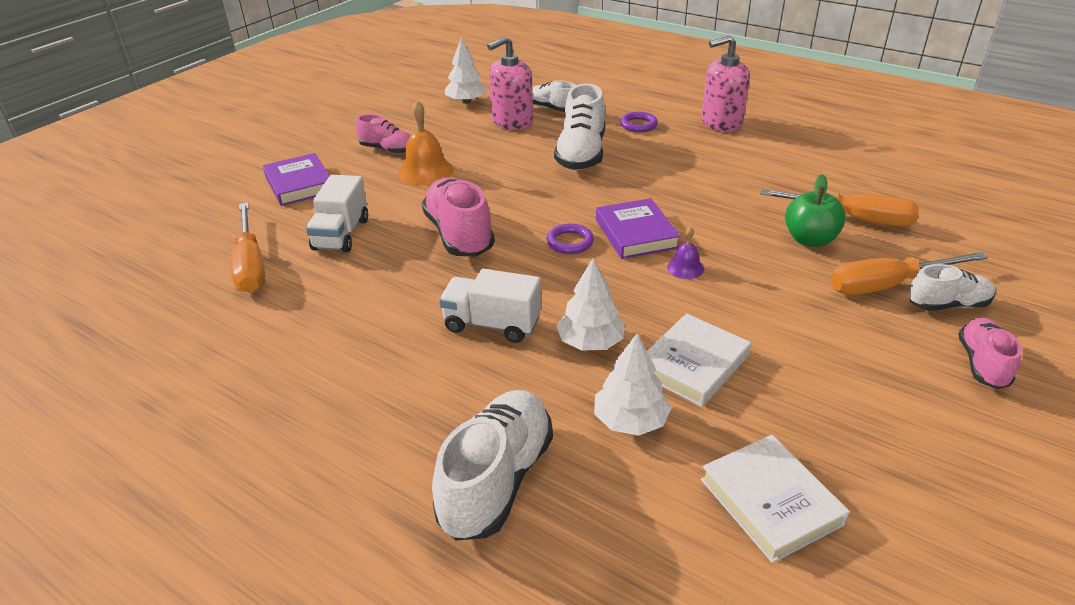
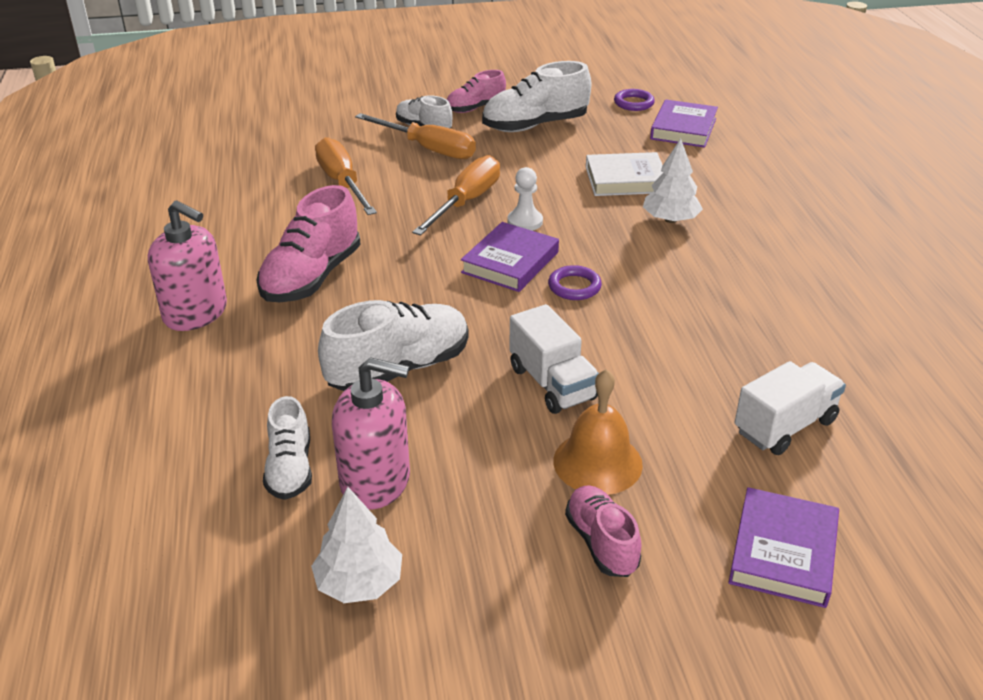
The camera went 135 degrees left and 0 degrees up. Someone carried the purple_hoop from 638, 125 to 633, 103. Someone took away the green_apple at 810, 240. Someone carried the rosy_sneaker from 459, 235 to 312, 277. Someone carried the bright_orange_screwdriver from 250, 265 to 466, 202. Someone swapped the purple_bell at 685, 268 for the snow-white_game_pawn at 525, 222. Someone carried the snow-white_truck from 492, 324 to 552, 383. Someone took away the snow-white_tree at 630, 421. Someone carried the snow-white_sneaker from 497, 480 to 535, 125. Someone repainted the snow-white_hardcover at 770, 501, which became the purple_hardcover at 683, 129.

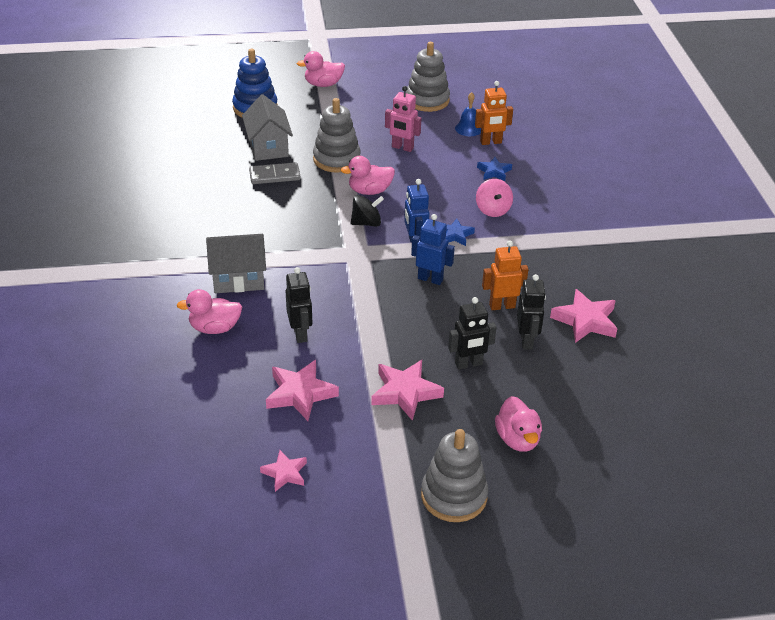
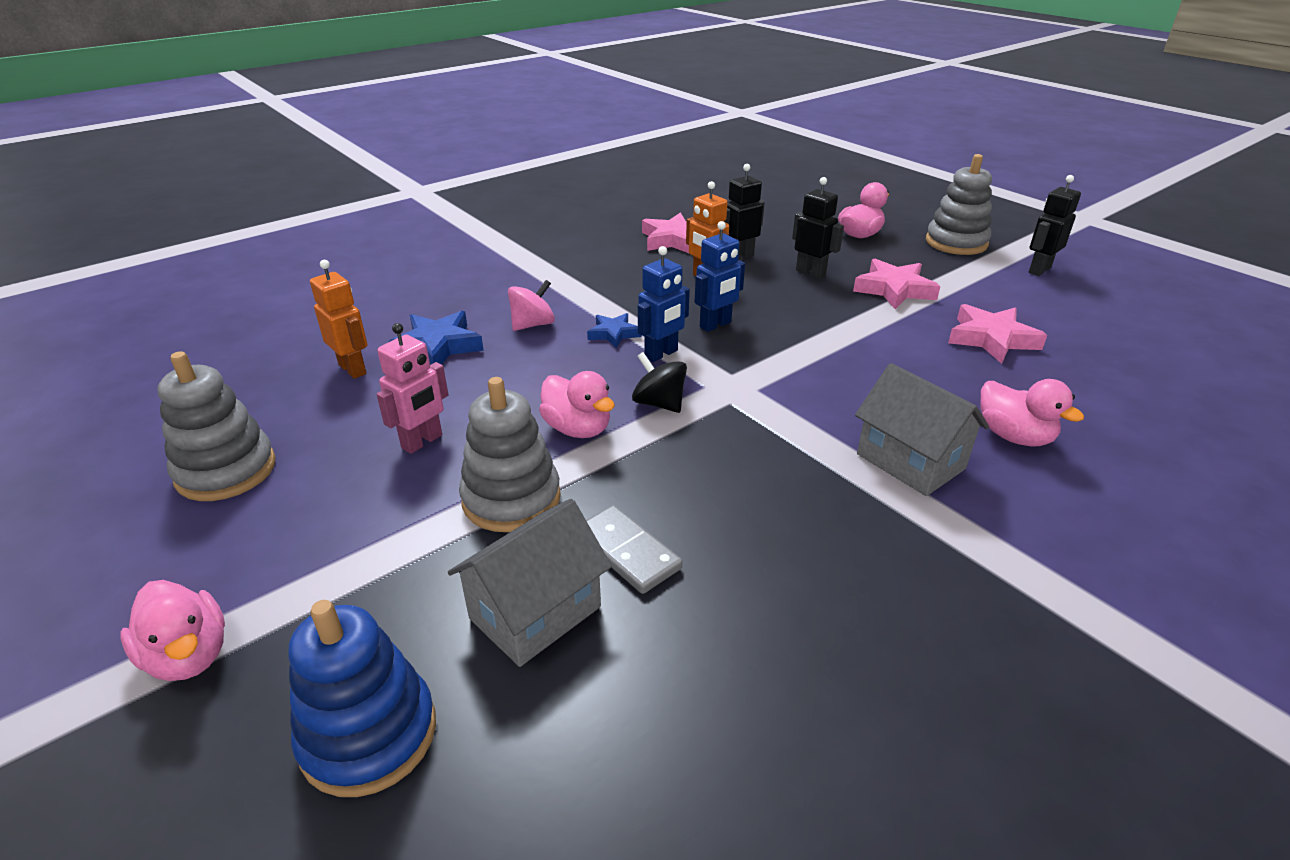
The camera went 120 degrees left and 5 degrees down. Someone rotated the rosy_robot at 402, 148 by 45 degrees clockwise. Someone took away the royal_blue_bell at 468, 128. Someone scaled the royal_blue_five-pointed_star at 494, 172 by 1.65. Someone rotated the royal_blue_robot at 430, 279 by 120 degrees counterclockwise. Someone carried the jet-black_robot from 300, 334 to 1039, 270. Someone took away the rosy_five-pointed_star at 285, 473.

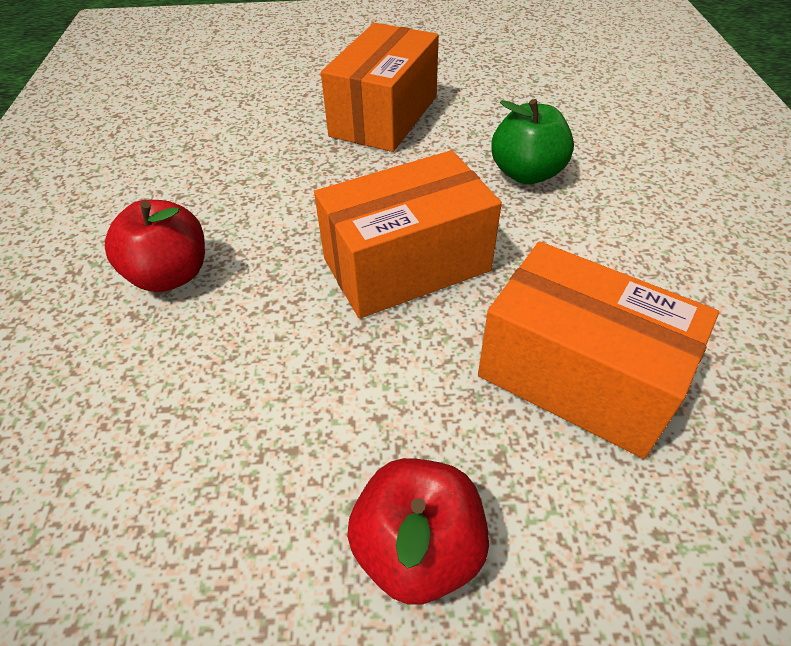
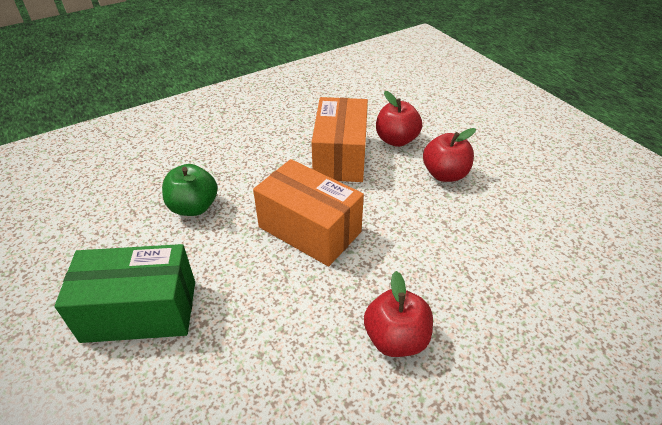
The camera went 120 degrees left and 5 degrees down. Someone repainted the bright_orange_parcel at 384, 116, which became the green_parcel at 140, 311. Someone put down the scarlet_apple at 396, 140.

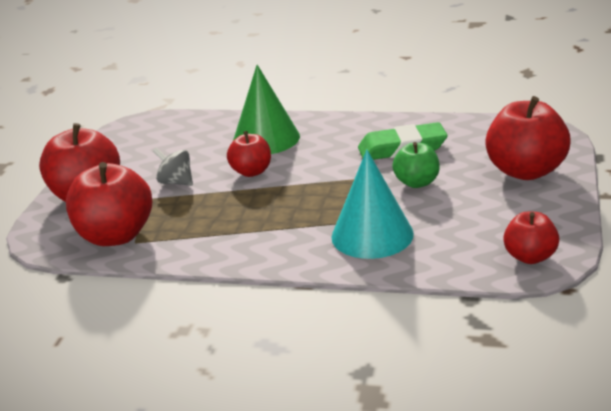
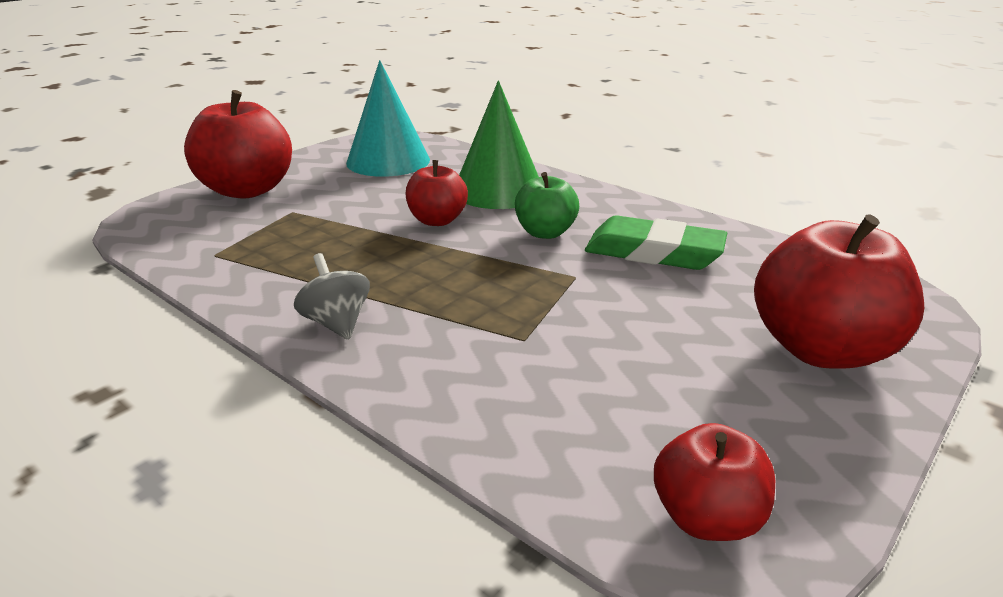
The camera went 25 degrees right and 0 degrees up. Someone carried the green_apple from 417, 182 to 545, 232. Someone carried the gray_spinning_top from 176, 182 to 336, 323. Someone carried the turquoise_solid_cone from 372, 235 to 388, 161. Someone took away the scarlet_apple at 116, 236.

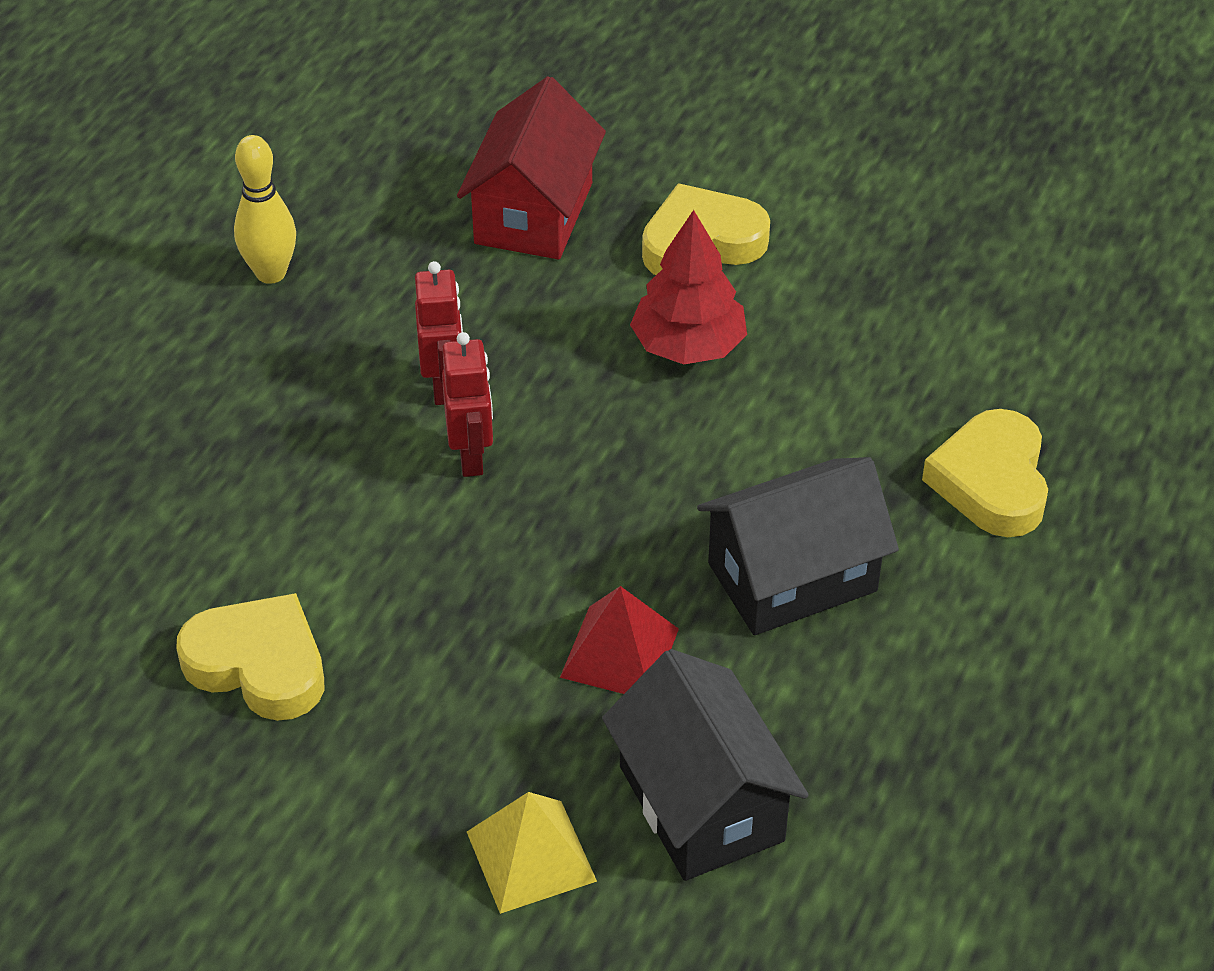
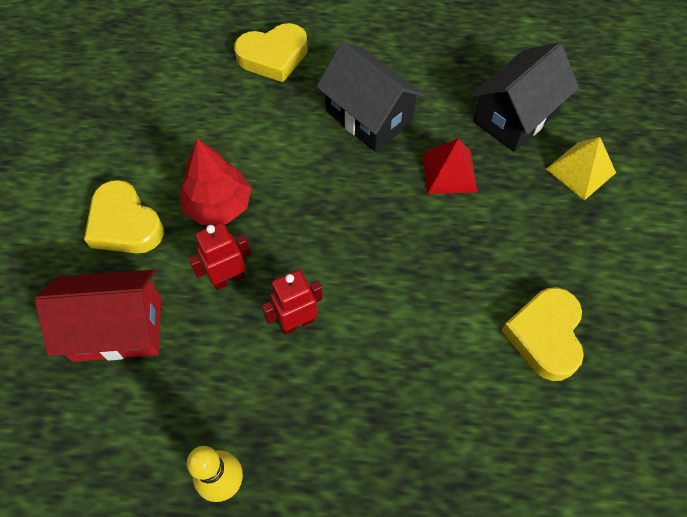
The camera went 110 degrees left and 15 degrees up. Someone carried the scarlet_robot from 471, 457 to 228, 278.

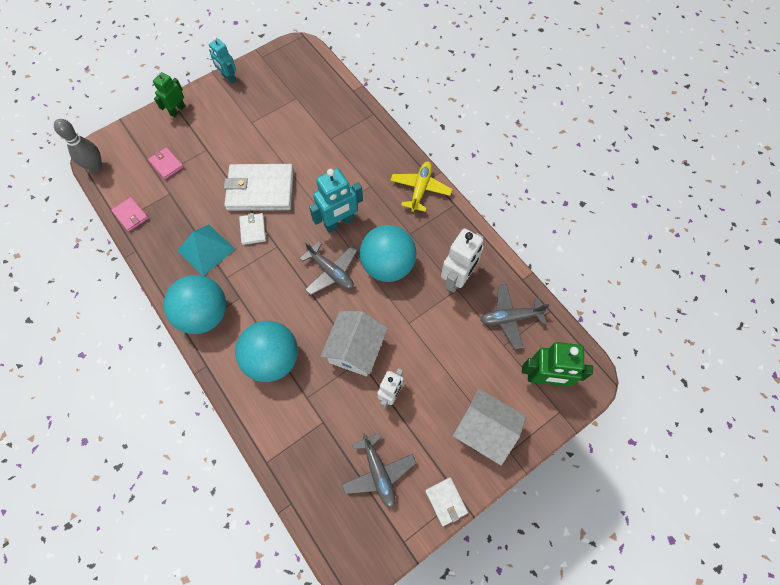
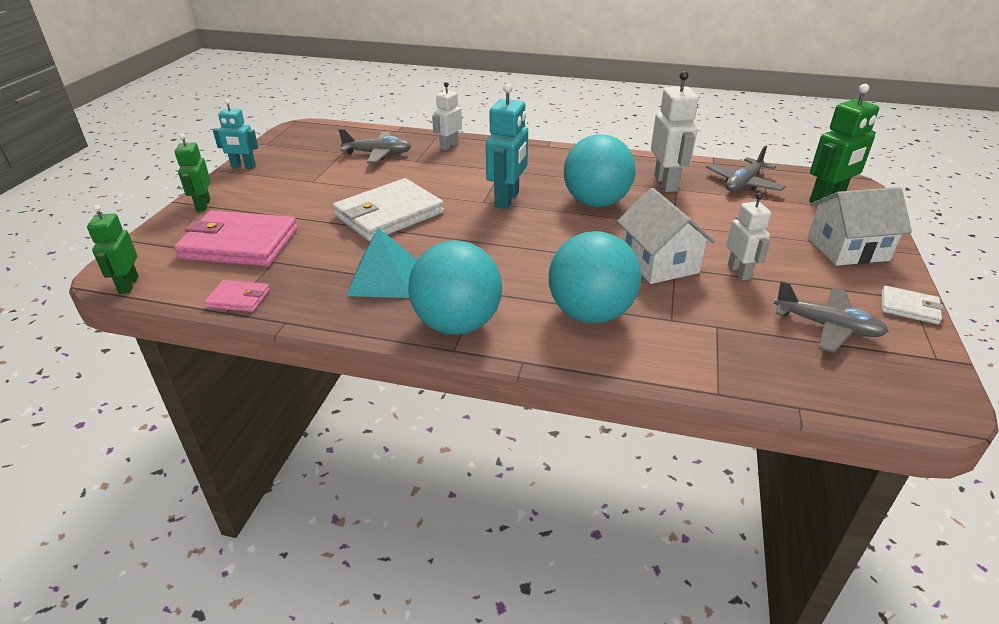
The camera went 40 degrees left and 30 degrees down. Someone swapped the gray_tenpin at 95, 166 for the green_robot at 128, 285. Someone scaled the rosy_wallet at 166, 164 by 2.13. Someone took away the yellow_toy_plane at 420, 189. Someone took away the snow-white_wallet at 253, 229. Someone carried the gray_toy_plane from 331, 272 to 378, 154. Someone put down the snow-white_robot at 449, 146.

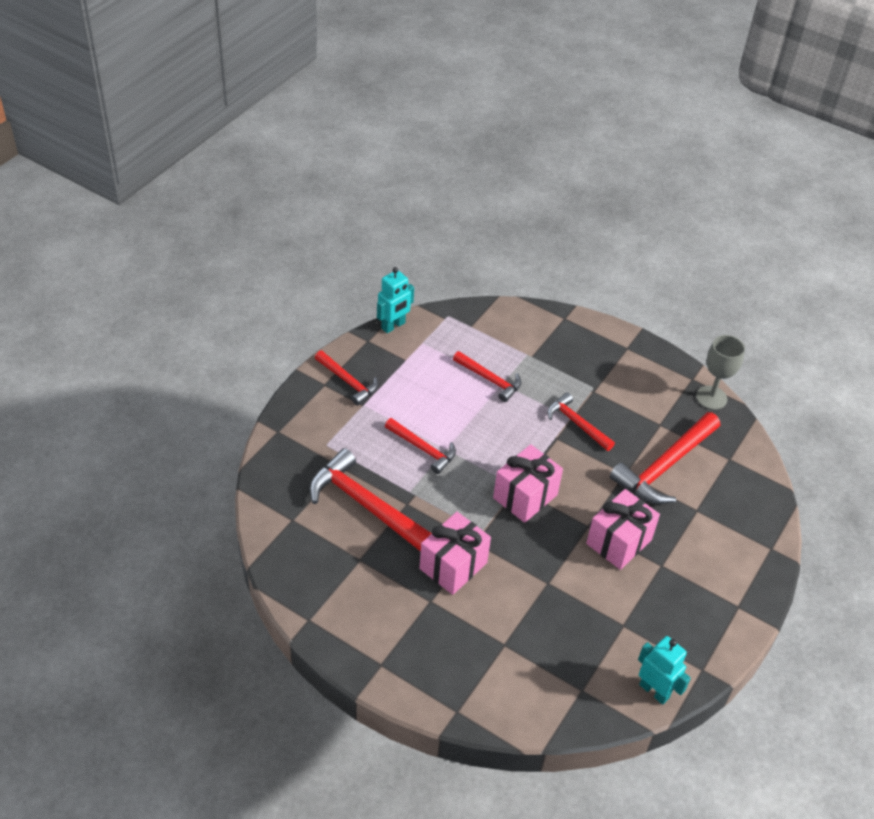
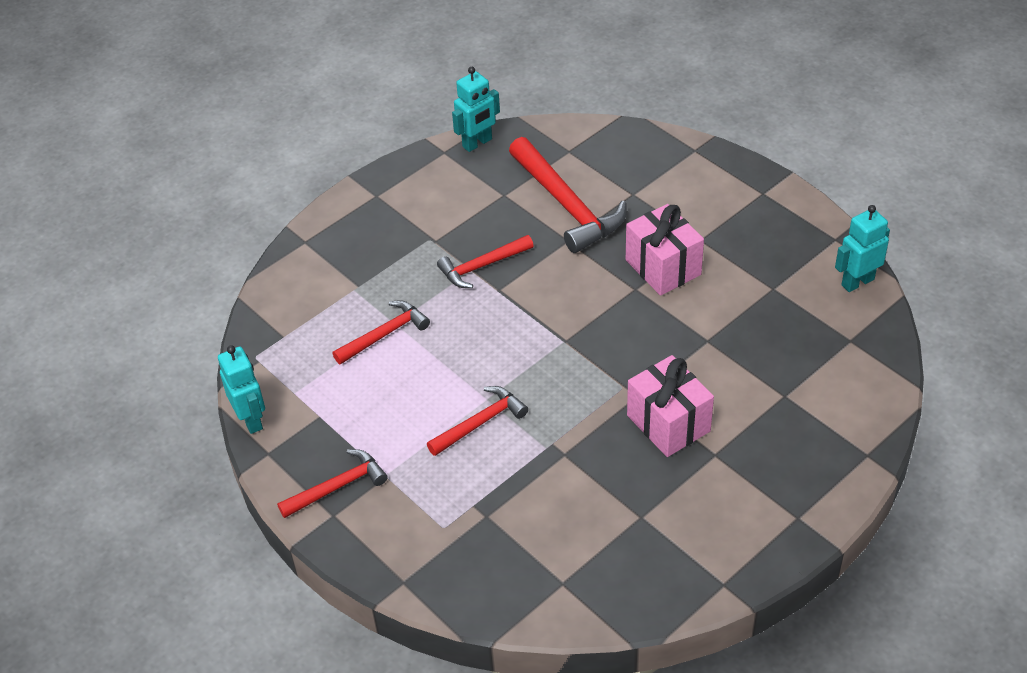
The camera went 70 degrees left and 0 degrees up. Someone swapped the gray_chalice at 711, 398 for the turquoise_robot at 477, 143. Someone took away the rosy_wrapped_gift at 525, 496. Someone took away the scarlet_hammer at 365, 505.

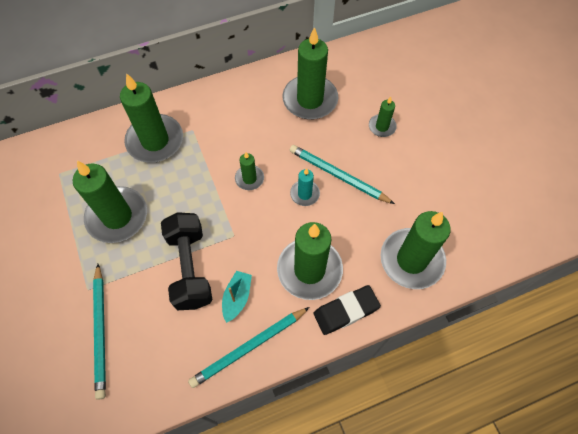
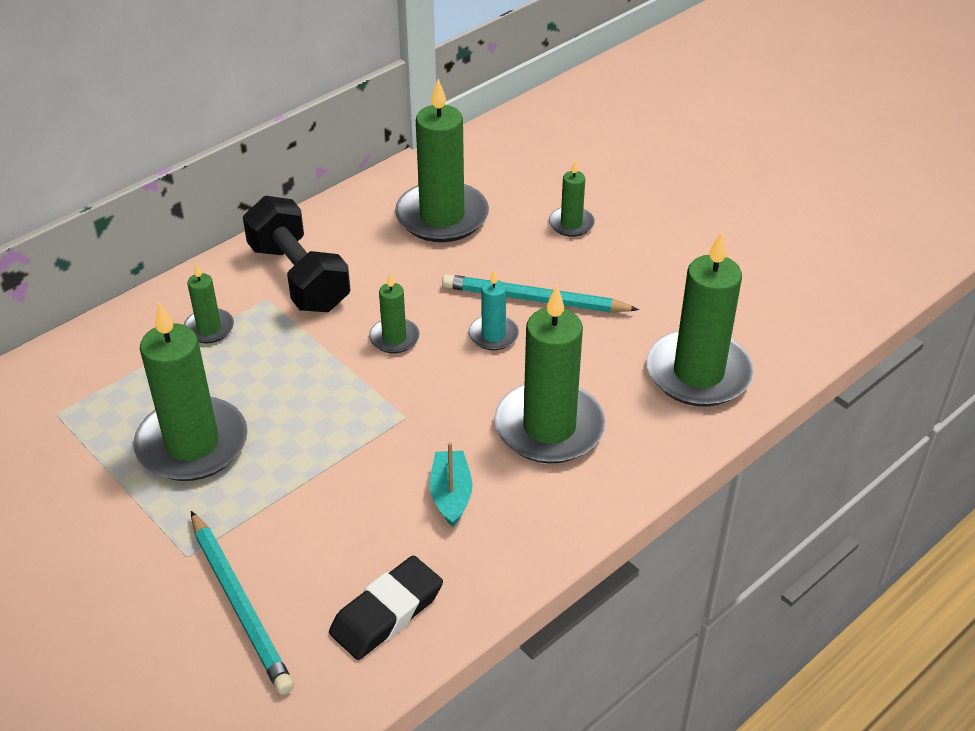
The camera went 20 degrees left and 20 degrees down. Someone scaled the green_candle at 155, 141 by 0.49. Someone carried the jet-black_dumbbell from 190, 268 to 299, 277. Someone carried the jet-black_gum_eraser from 346, 311 to 387, 613. Someone took away the turquoise_wooden_pencil at 249, 347.

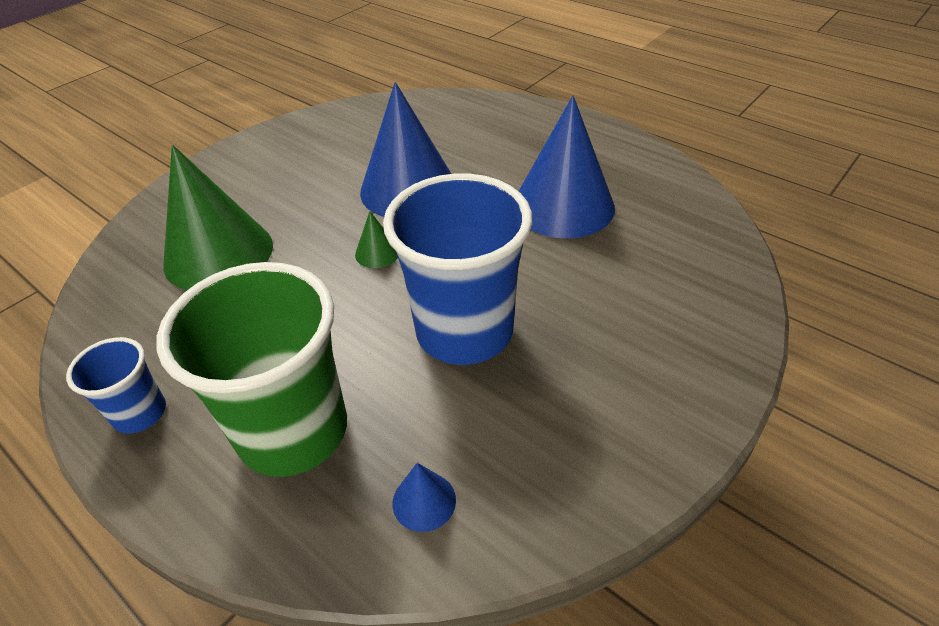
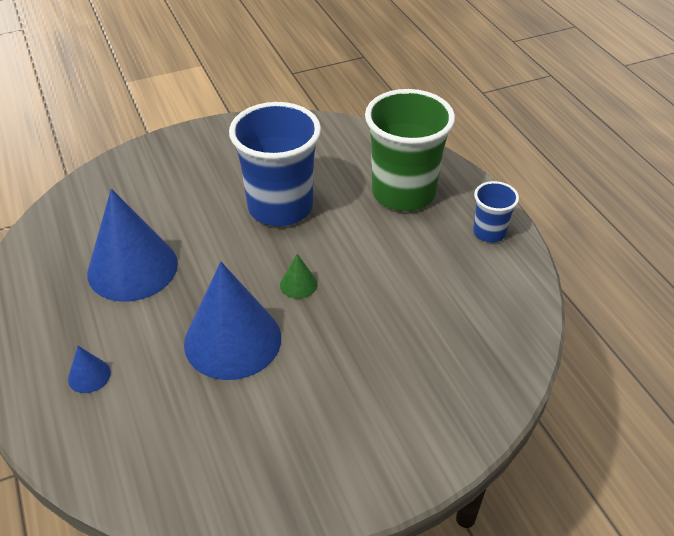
The camera went 155 degrees left and 0 degrees up. Someone took away the green_solid_cone at 218, 254. Someone carried the royal_blue_solid_cone from 424, 501 to 89, 375.

